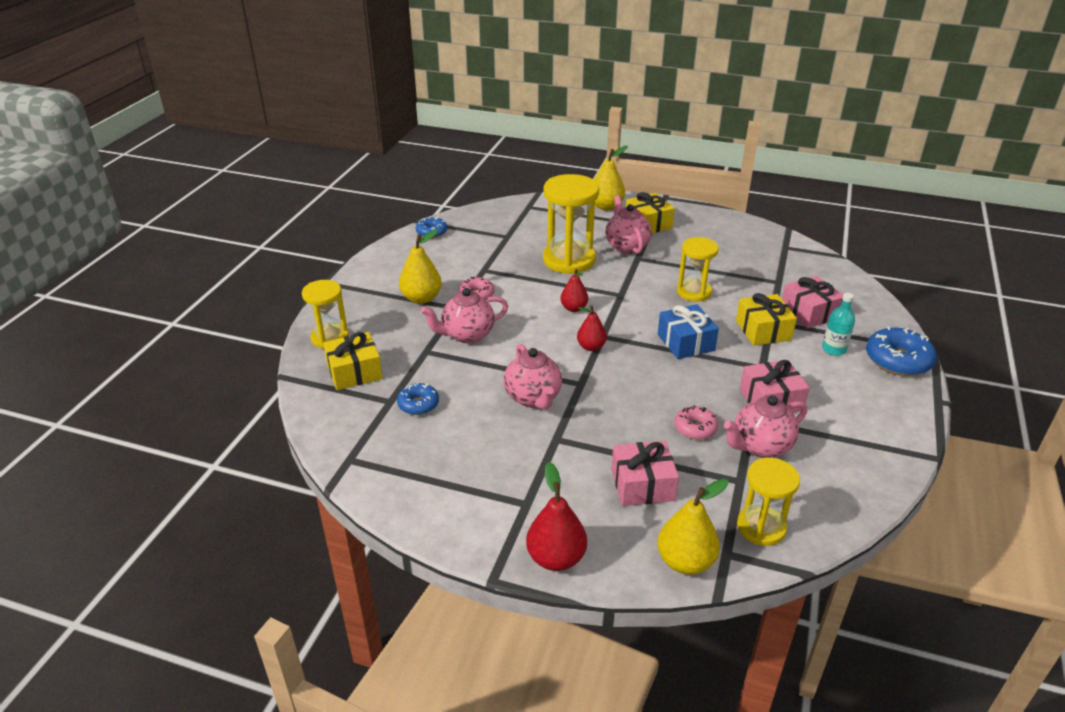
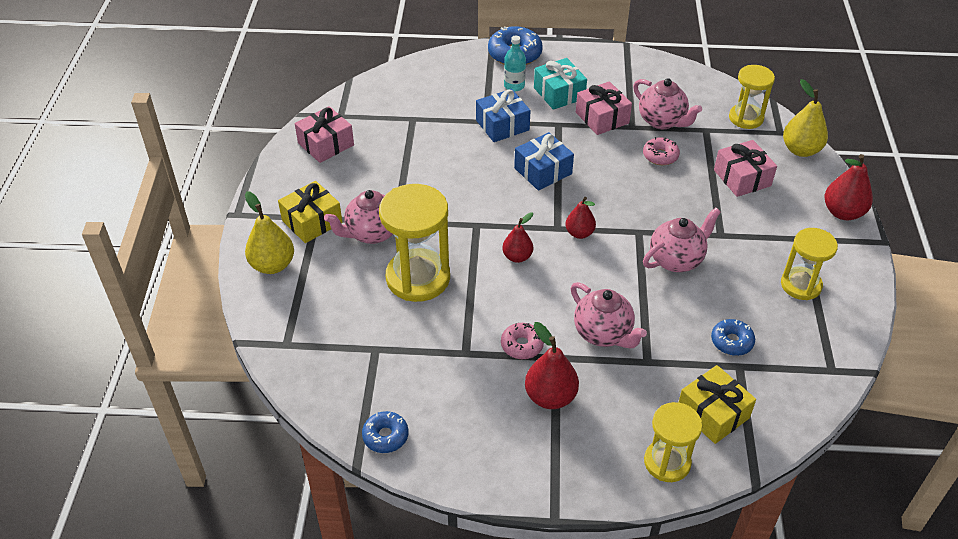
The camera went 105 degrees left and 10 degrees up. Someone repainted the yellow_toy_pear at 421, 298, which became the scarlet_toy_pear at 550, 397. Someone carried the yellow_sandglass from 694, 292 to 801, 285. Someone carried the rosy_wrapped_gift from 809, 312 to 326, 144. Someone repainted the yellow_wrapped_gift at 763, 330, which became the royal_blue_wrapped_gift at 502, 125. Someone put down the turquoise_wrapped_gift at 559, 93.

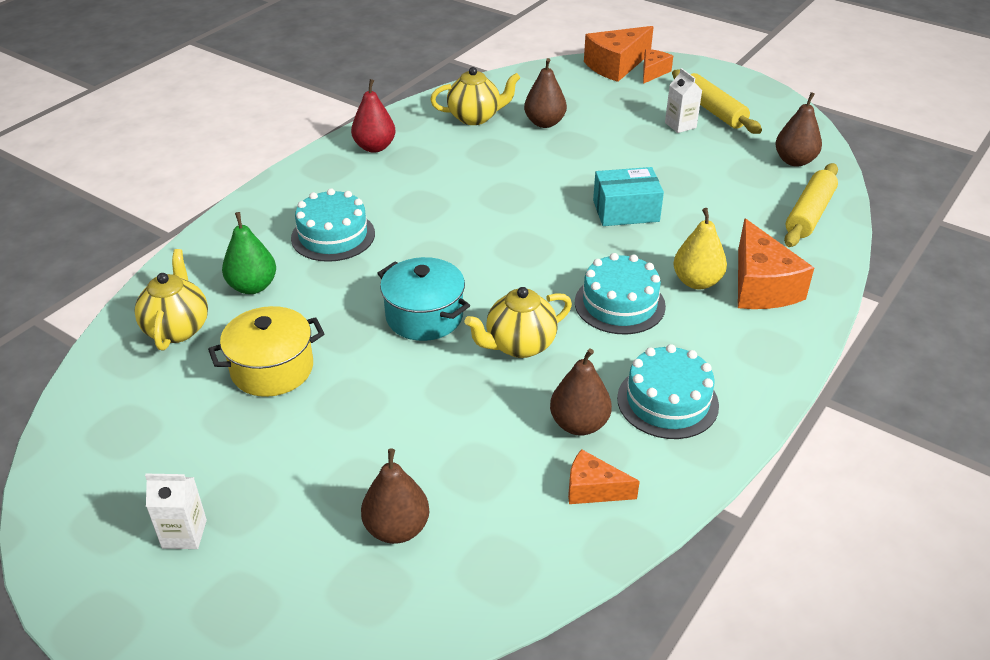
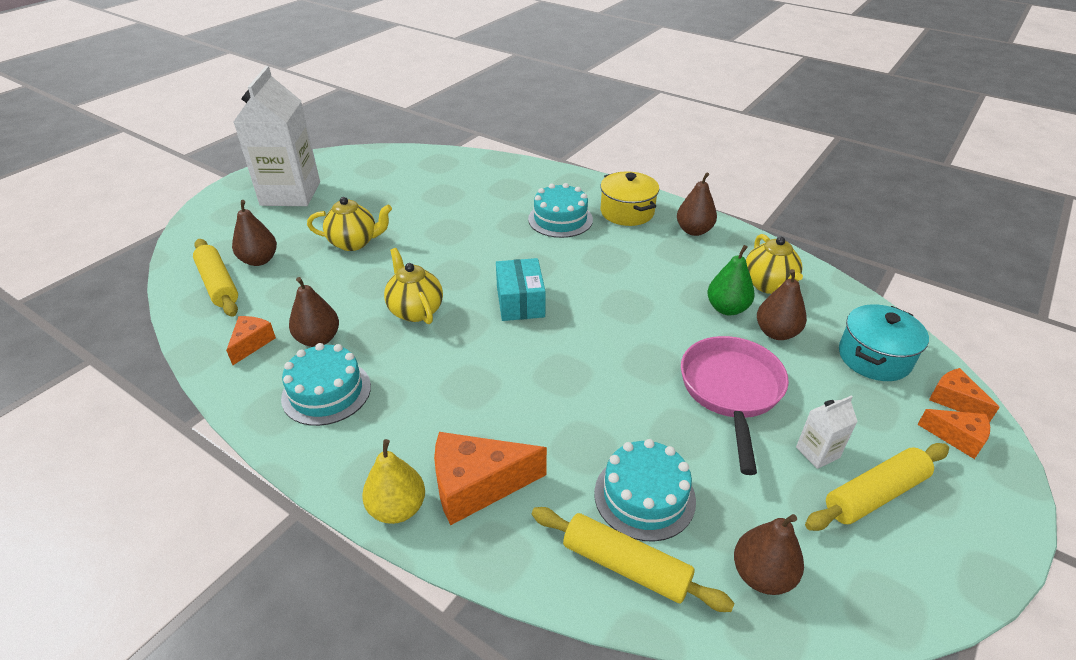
The camera went 90 degrees right and 0 degrees up. Someone scaled the bright_orange_cheese_wedge at 616, 66 by 0.57. Someone repainted the scarlet_toy_pear at 374, 147, which became the brown_toy_pear at 694, 231. Someone carried the turquoise_parcel from 626, 211 to 520, 302. Someone carried the yellow_toy_pear from 697, 282 to 397, 508. Someone carried the green_toy_pear from 253, 286 to 727, 308. Someone carried the yellow_china_teapot from 177, 328 to 354, 243. Someone carried the turquoise_gateau from 619, 304 to 644, 496. Someone carried the turquoise_pot from 424, 316 to 874, 358. Someone carried the yellow_pot from 272, 369 to 627, 212. Someone scaled the snow-white_milk_carton at 184, 534 by 2.44. Someone put down the yellow_dough_roller at 219, 284. Someone put down the rosy_skillet at 731, 391.

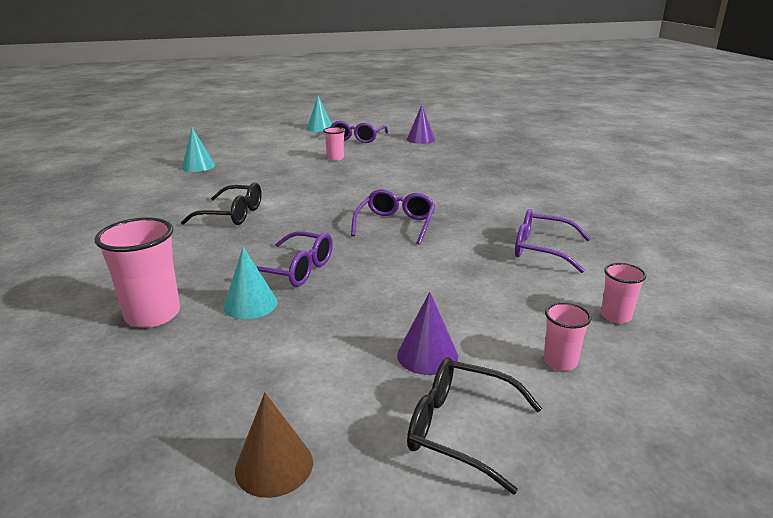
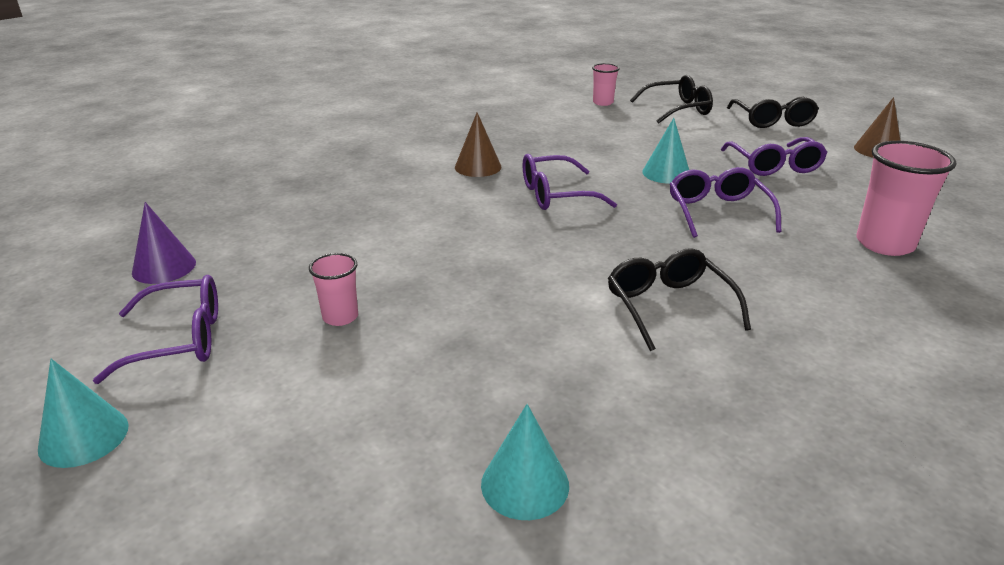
The camera went 120 degrees left and 5 degrees up. Someone carried the purple_spectacles from 542, 249 to 774, 165. Someone carried the turquoise_solid_cone from 250, 304 to 666, 173. Someone took away the purple_solid_cone at 427, 355. Someone swapped the rosy_cup at 560, 362 for the jet-black_spectacles at 677, 109. Someone put down the brown_solid_cone at 478, 167.

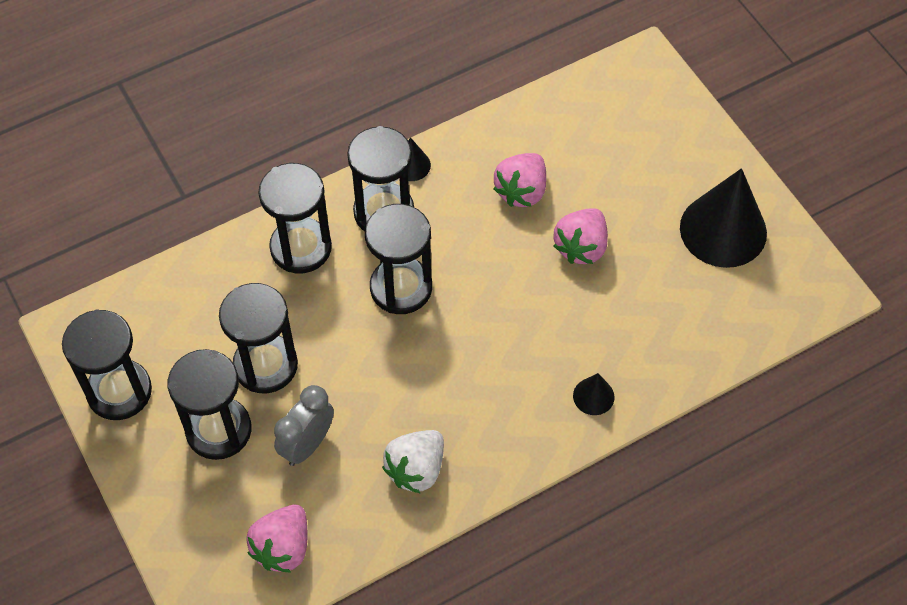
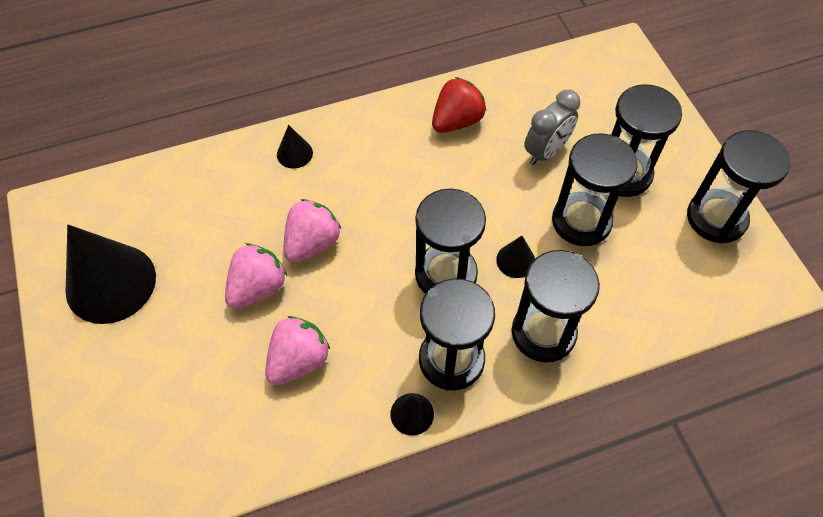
The camera went 170 degrees left and 0 degrees up. Someone repainted the snow-white_berry at 416, 469, which became the scarlet_berry at 457, 121. Someone carried the rosy_berry from 283, 547 to 312, 243. Someone put down the jet-black_solid_cone at 515, 260.

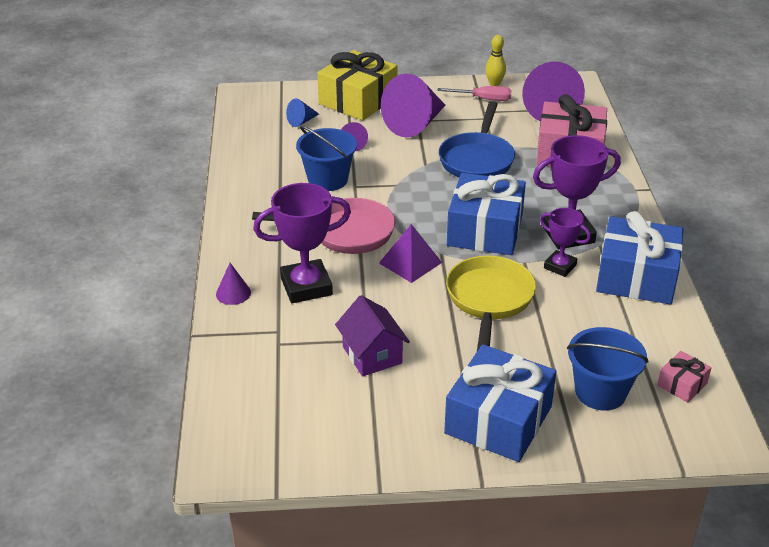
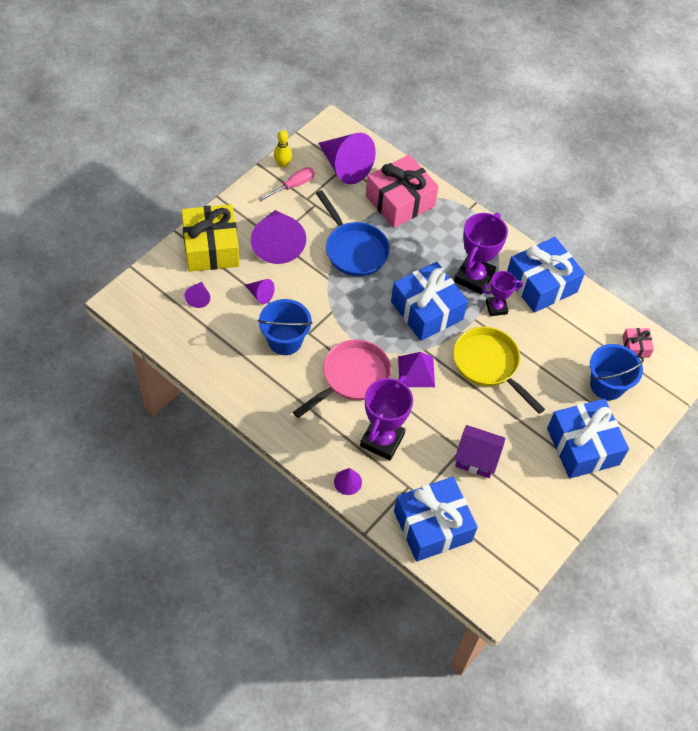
The camera went 50 degrees left and 20 degrees up. Someone repainted the royal_blue_solid_cone at 302, 121, which became the purple_solid_cone at 199, 298. Someone put down the royal_blue_wrapped_gift at 432, 526.

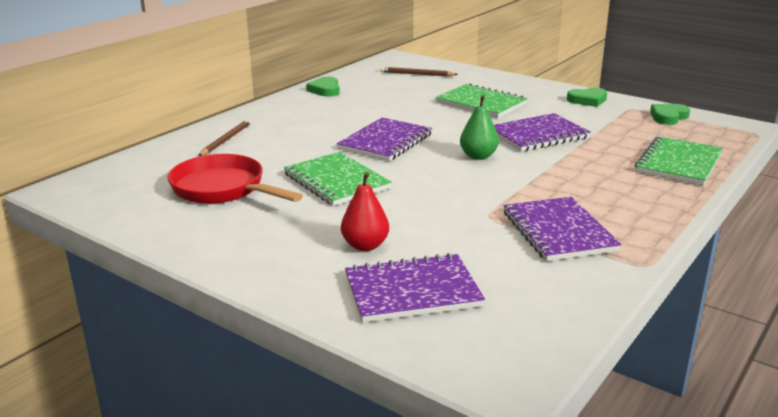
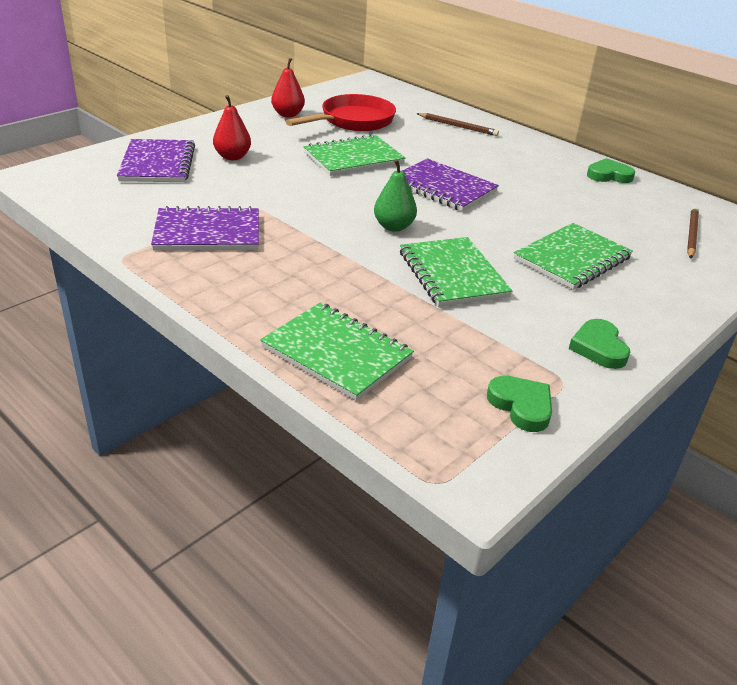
The camera went 95 degrees right and 10 degrees up. Someone repainted the purple_notepad at 538, 135, which became the green_notepad at 452, 274. Someone put down the scarlet_toy_pear at 288, 115.

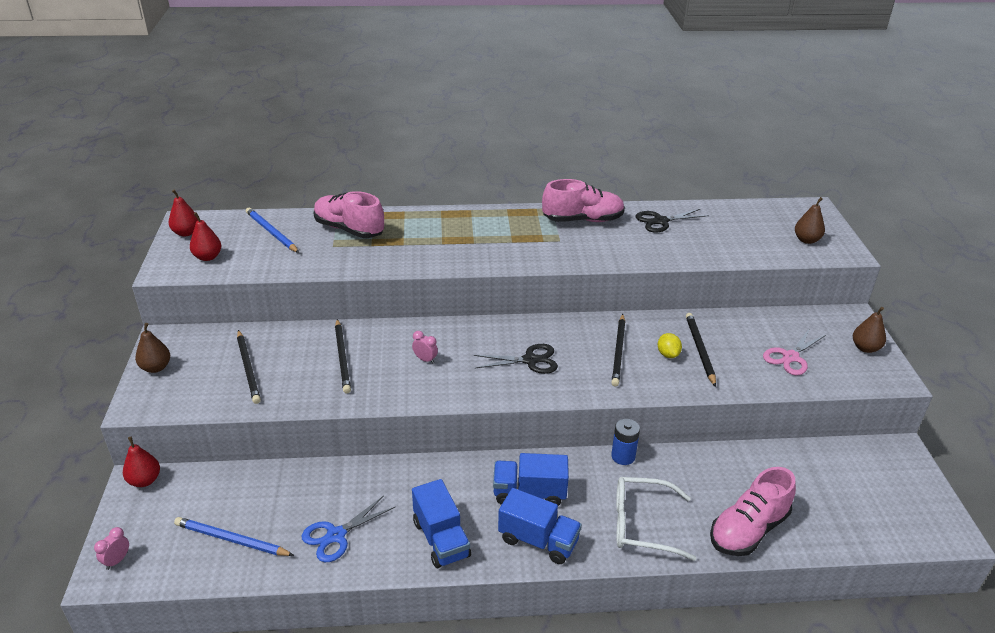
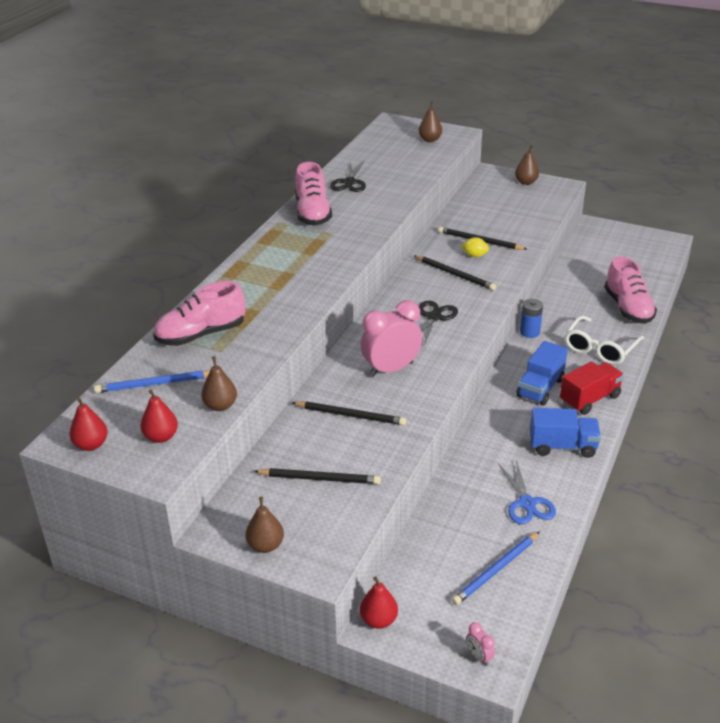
The camera went 60 degrees left and 0 degrees up. Someone rotated the rosy_sneaker at 583, 220 by 150 degrees clockwise. Someone took away the rosy_scissors at 790, 357. Someone scaled the rosy_bedside_clock at 425, 359 by 2.37. Someone repainted the royal_blue_truck at 538, 540, which became the scarlet_truck at 589, 399. Someone put down the brown_toy_pear at 220, 406.

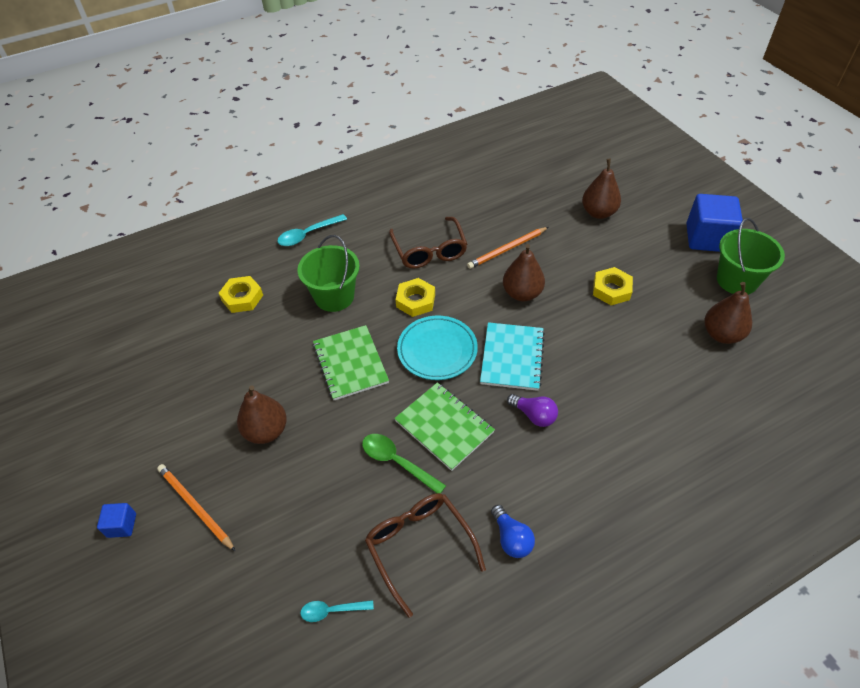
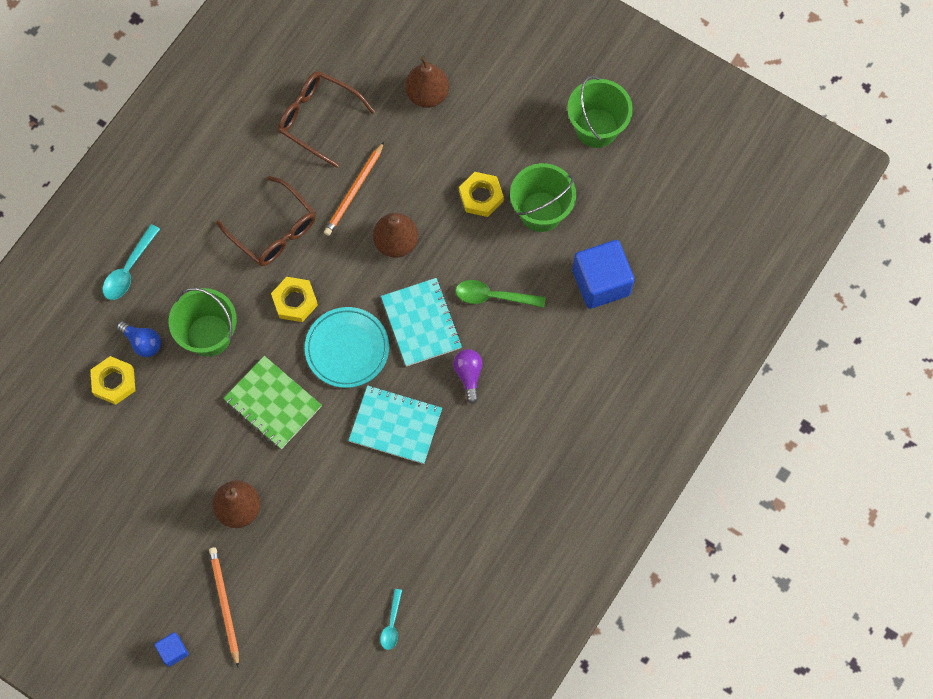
The camera went 30 degrees left and 20 degrees up. Someone carried the royal_blue_solid_cube from 707, 238 to 601, 282. Someone took away the brown_toy_pear at 721, 334. Someone repainted the green_notepad at 444, 427, which became the turquoise_notepad at 395, 425. Someone rotated the purple_lightbulb at 534, 415 by 105 degrees counterclockwise. Someone carried the green_tablespoon from 397, 462 to 494, 296. Someone rotated the bright_orange_wooden_pencil at 195, 507 by 60 degrees clockwise. Someone carried the brown_spectacles from 419, 547 to 318, 119. Someone carried the royal_blue_lightbulb from 511, 538 to 142, 342. Someone rotated the turquoise_tablespoon at 332, 610 by 45 degrees counterclockwise. Someone put down the green_bucket at 541, 211.

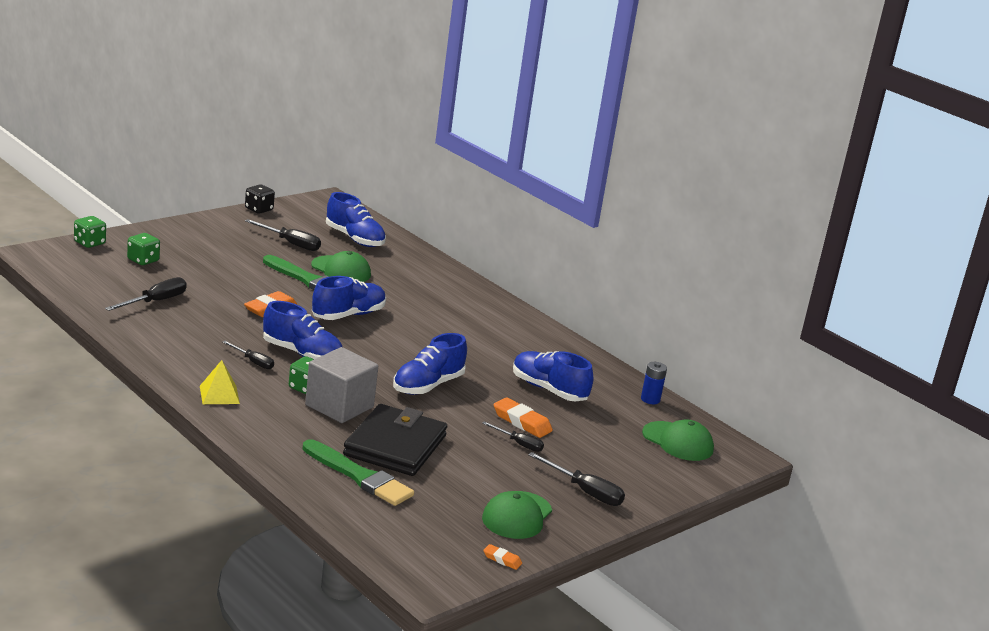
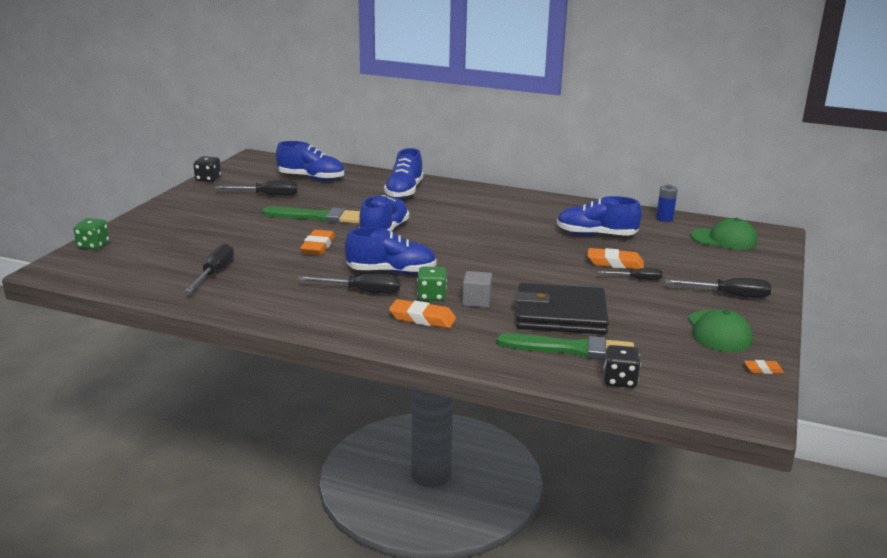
The camera went 25 degrees left and 0 degrees up. Someone took away the green_game_die at 143, 260. Someone took away the green_baseball_cap at 341, 270. Someone carried the royal_blue_sneaker from 428, 385 to 404, 191. Someone scaled the jet-black_screwdriver at 253, 362 by 1.55. Someone scaled the gray_solid_cube at 339, 406 by 0.54. Someone took away the yellow_pyramid_shape at 219, 394. Someone rotated the jet-black_wallet at 395, 445 by 75 degrees counterclockwise. Someone put down the bright_orange_gum_eraser at 422, 318. Someone put down the jet-black_game_die at 620, 380.

